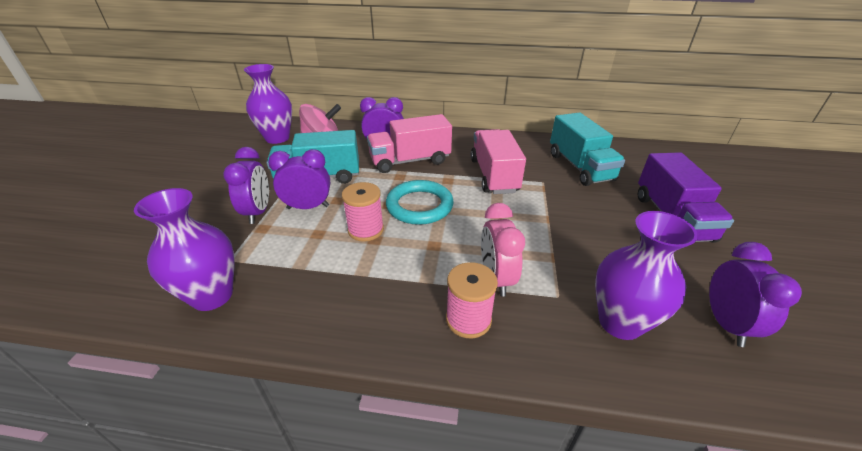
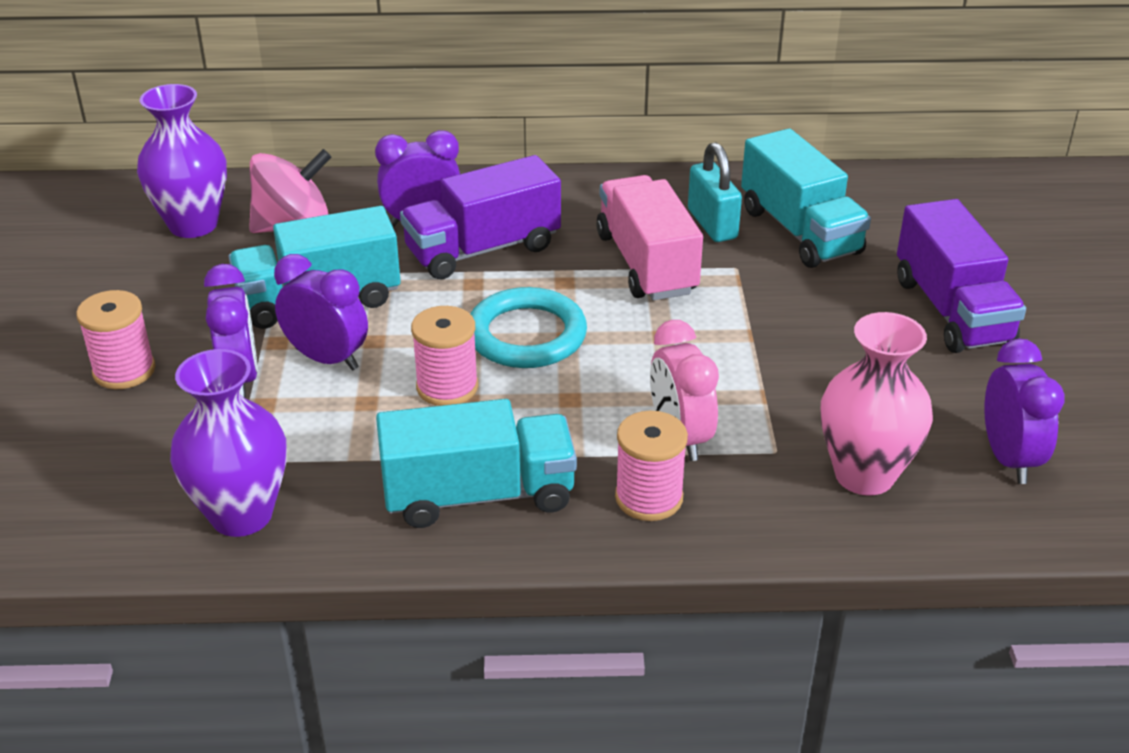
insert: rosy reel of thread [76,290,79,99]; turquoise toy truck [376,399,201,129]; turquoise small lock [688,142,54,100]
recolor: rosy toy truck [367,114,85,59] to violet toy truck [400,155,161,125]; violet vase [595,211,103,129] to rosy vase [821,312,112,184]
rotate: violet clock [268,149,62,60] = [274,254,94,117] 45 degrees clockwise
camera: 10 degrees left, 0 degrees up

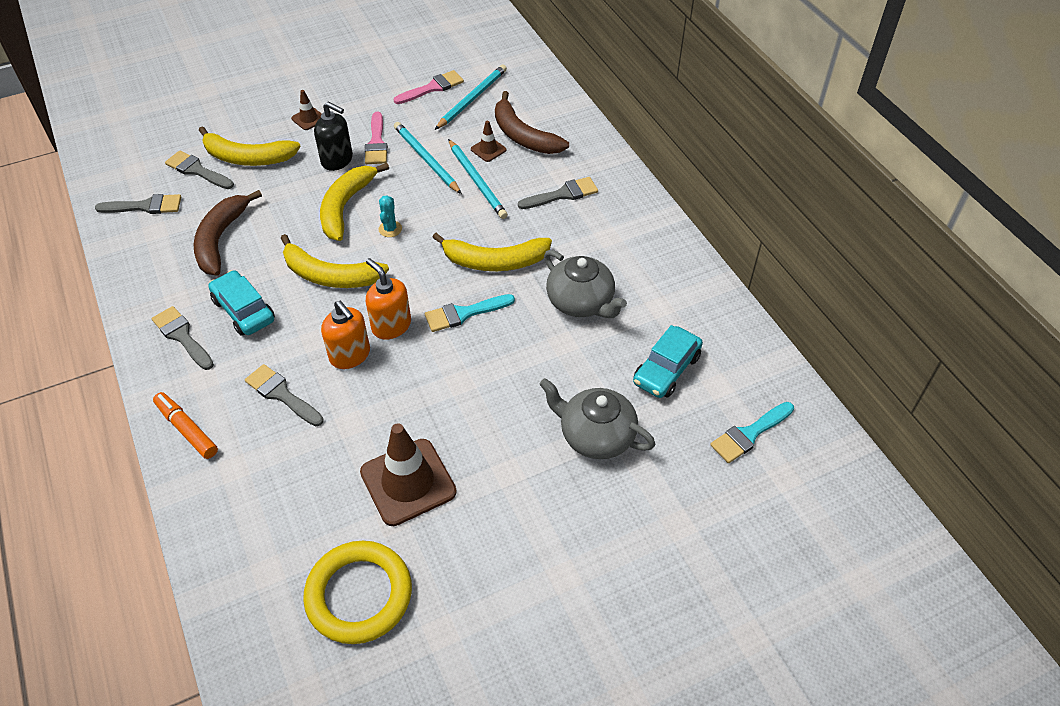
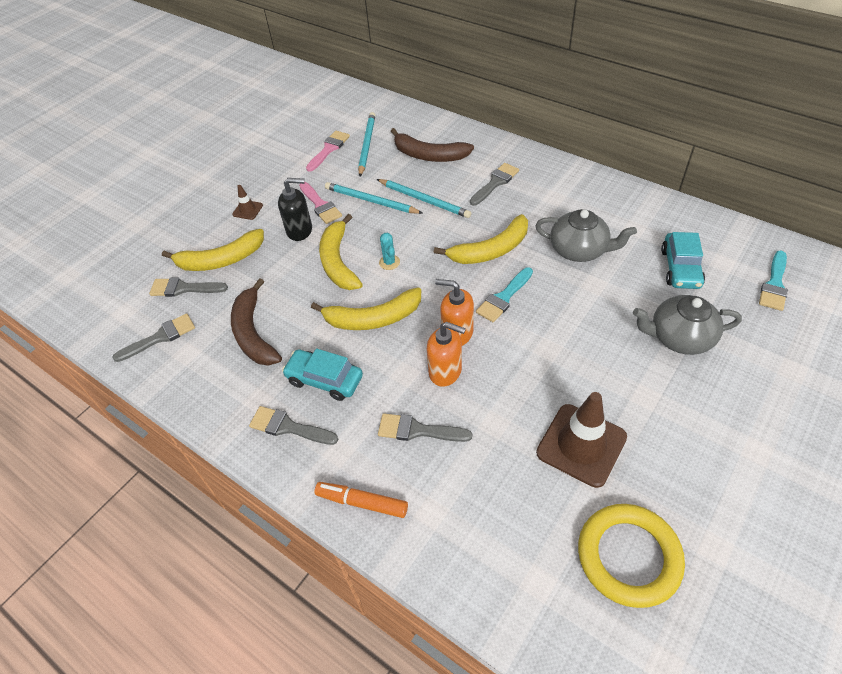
delete: brown safety cone [471,121,35,41]
camera: 25 degrees left, 0 degrees up

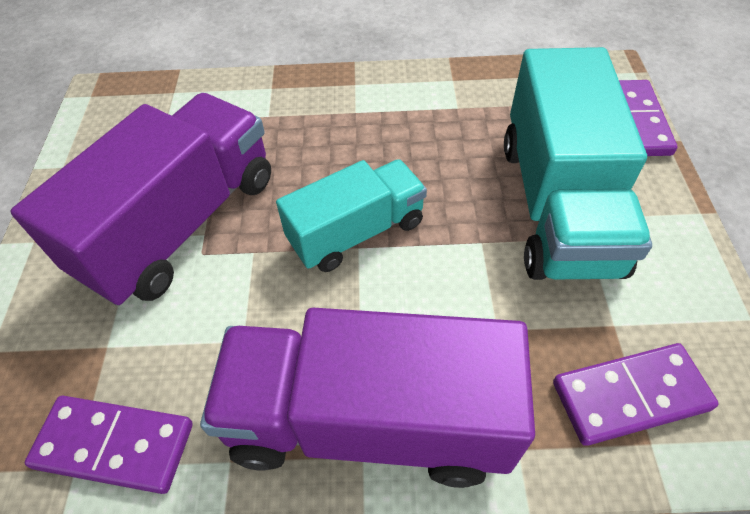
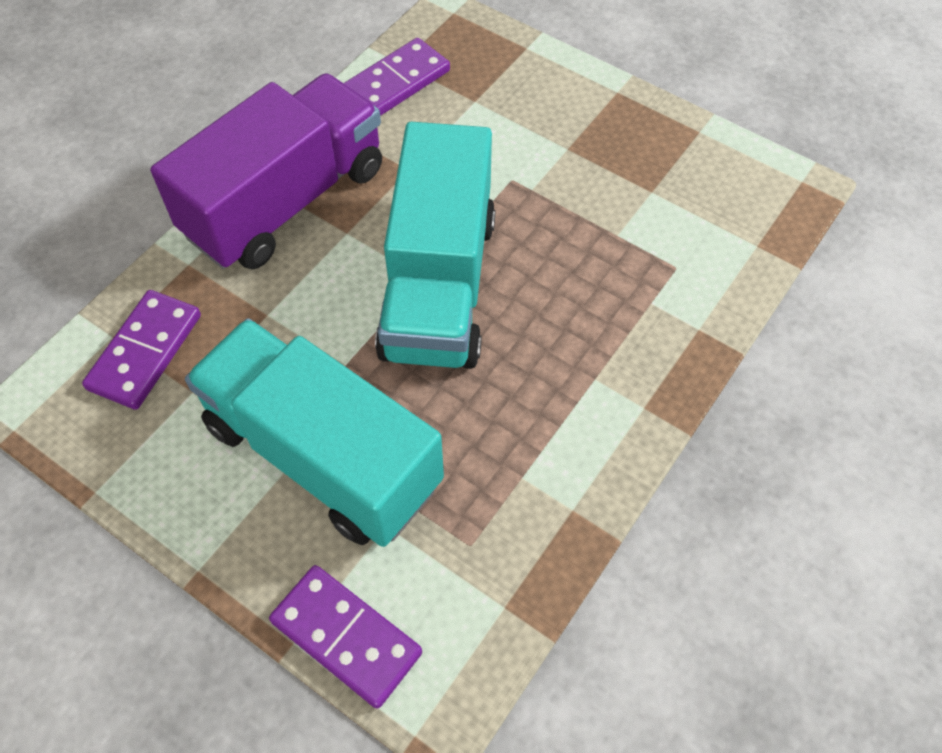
delete: violet toy truck [11,93,260,213]
resize: turquoise toy truck [276,159,151,113] = [375,122,120,247] x1.62
camera: 125 degrees right, 5 degrees up

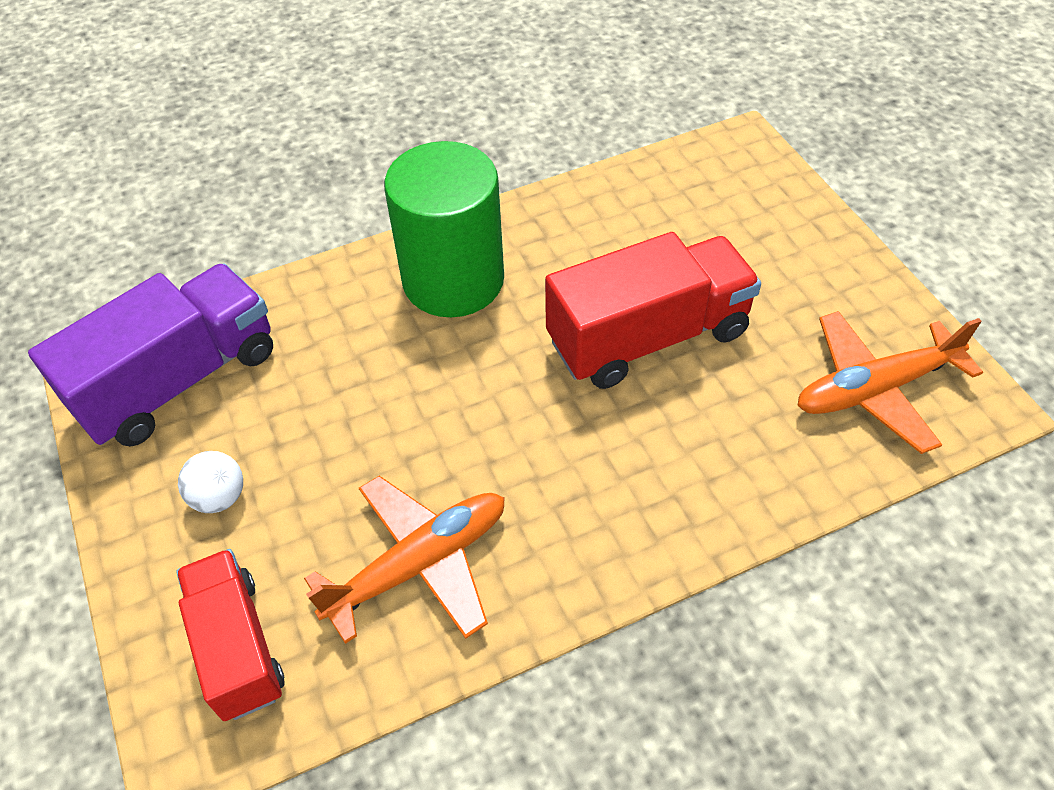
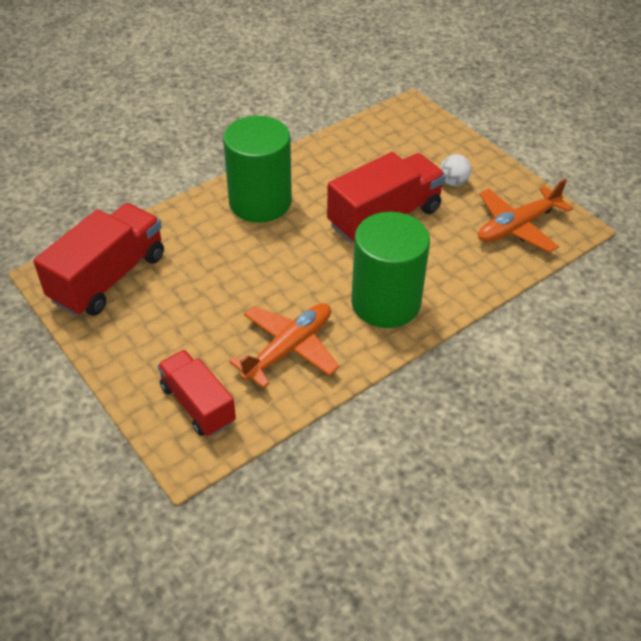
insert: leaf-green solid cylinder [351,212,79,116]
move: white sphere [178,451,65,62] to [440,154,31,32]
recolor: violet toy truck [28,263,245,184] to scarlet toy truck [33,203,131,113]
camera: 15 degrees left, 5 degrees down

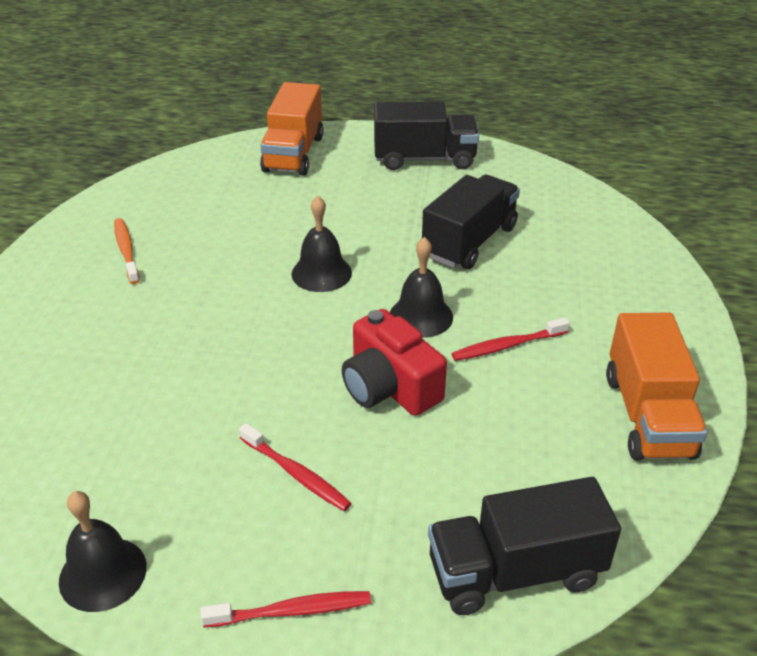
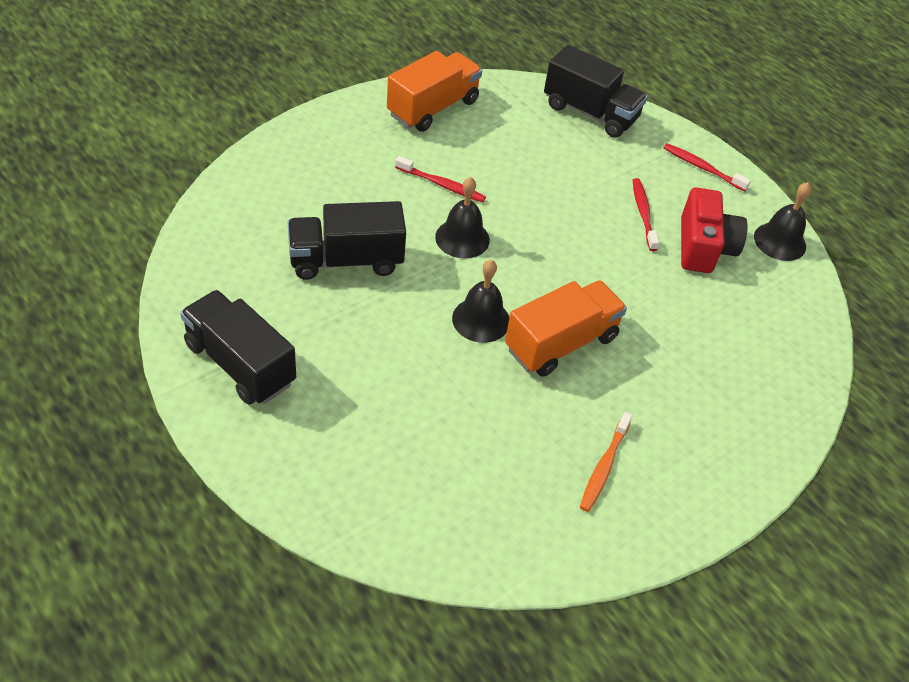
move: orange toy truck [260,82,64,94] to [505,280,122,97]; scarlet camera [342,309,105,107] to [681,187,67,86]
camera: 140 degrees left, 10 degrees up

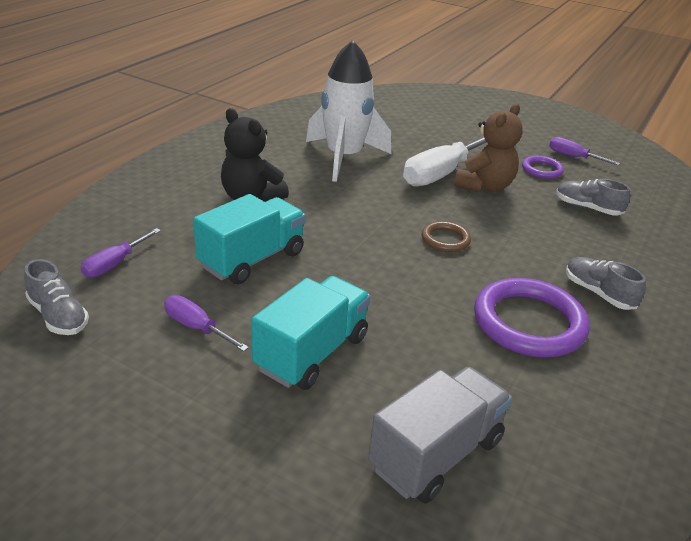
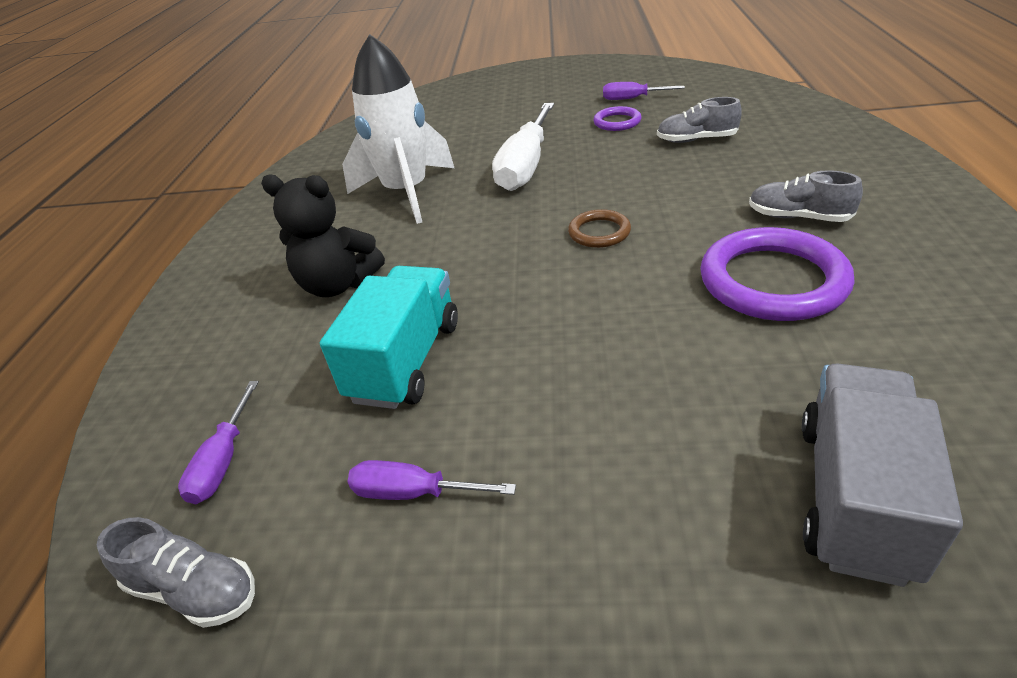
delete: turquoise toy truck [252,276,119,114]; brown stuffed bear [454,103,69,89]
camera: 20 degrees left, 5 degrees up

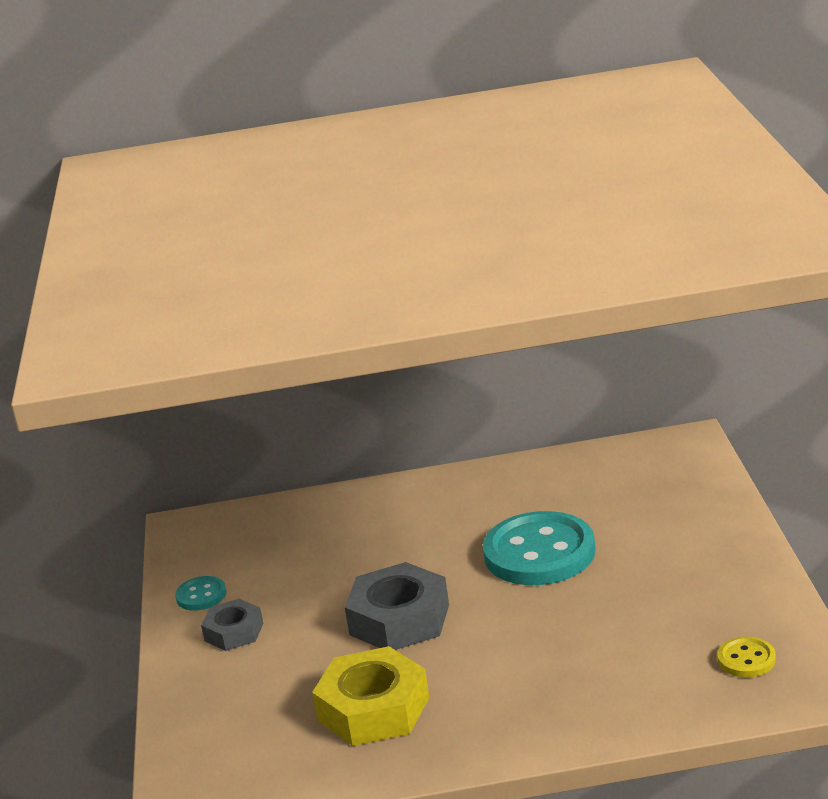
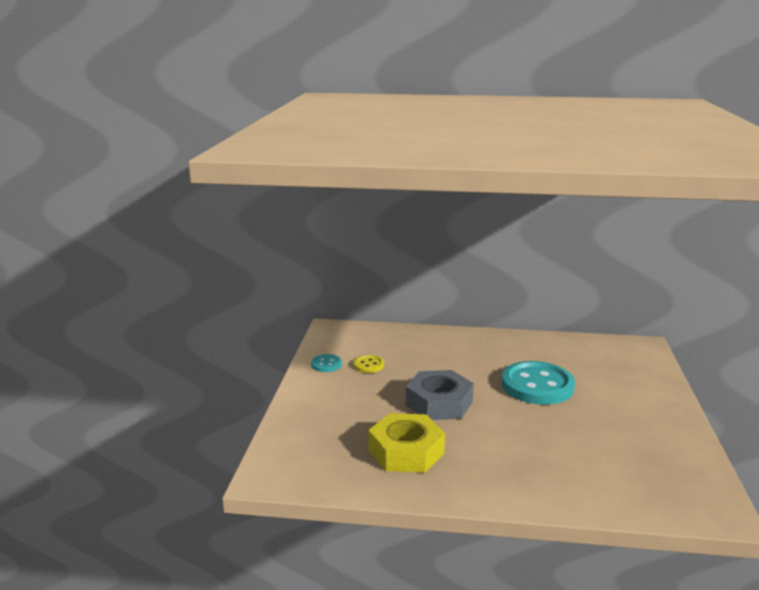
delete: ash-grey hex nut [201,599,62,52]
move: golden sewing button [717,637,59,40] to [353,355,31,18]
camera: 10 degrees right, 5 degrees down

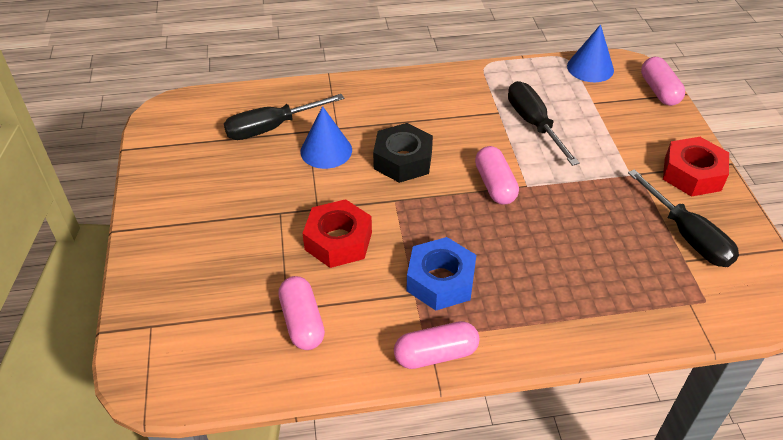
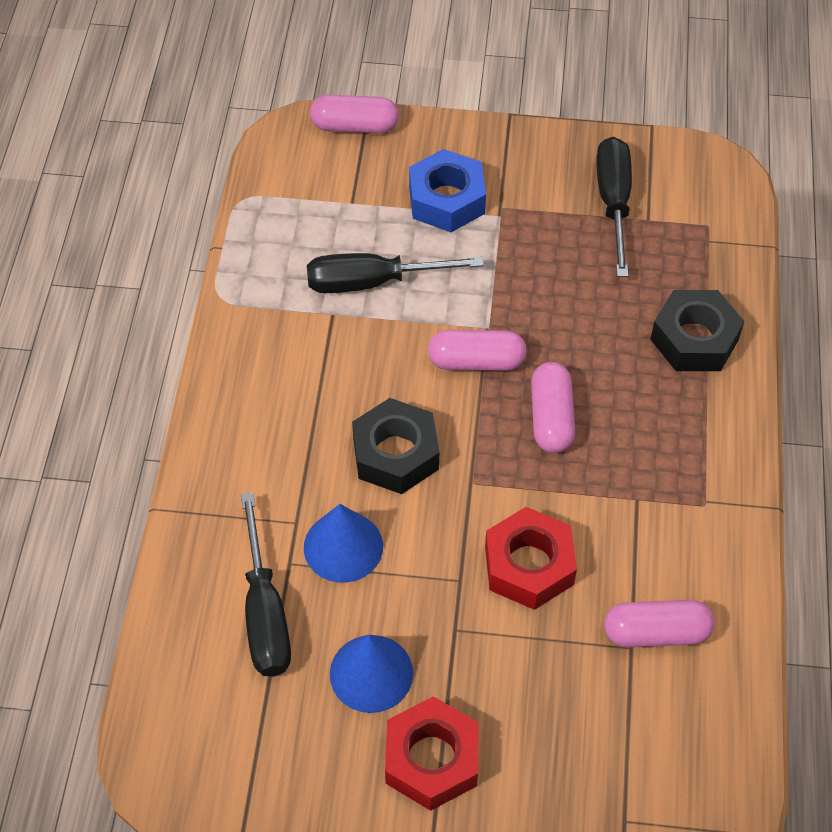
insert: black hex nut [650,290,94,81]
move: rosy pill [394,321,85,48] to [531,362,44,91]; royal blue hex nut [407,237,69,73] to [409,149,77,83]; royal blue cone [567,24,47,58] to [330,635,83,78]; scarlet hex nut [663,137,66,60] to [385,696,94,115]
rotate: black hand screwdriver [628,169,111,98] = [596,137,36,140] 75 degrees counterclockwise
camera: 75 degrees left, 10 degrees up

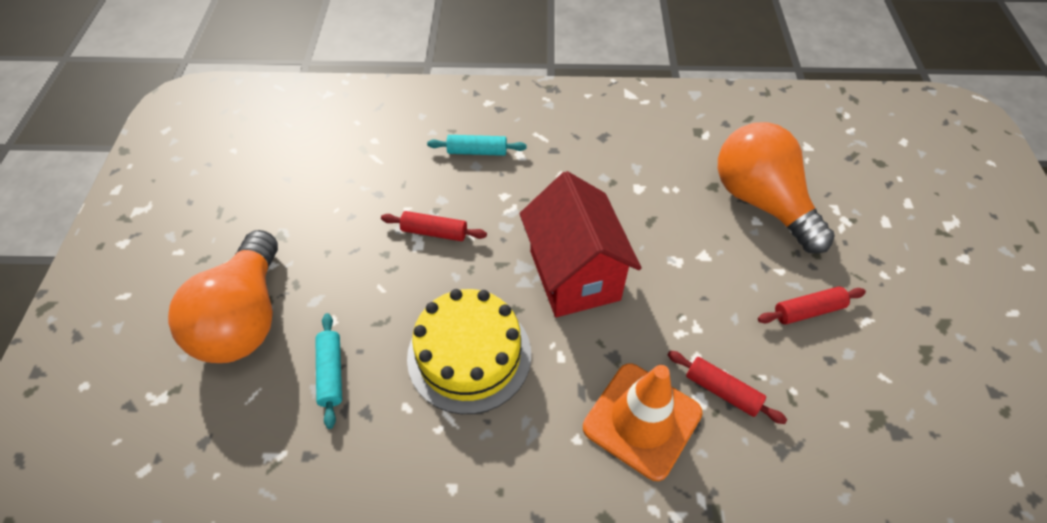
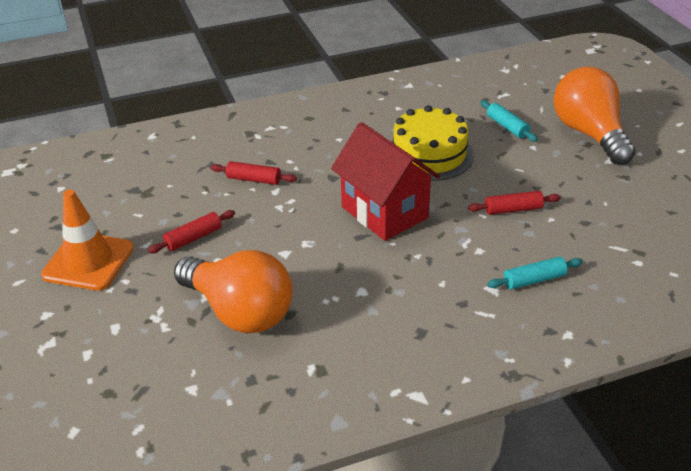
move: orange safety cone [583,363,120,118] to [41,190,93,101]
camera: 160 degrees right, 15 degrees down

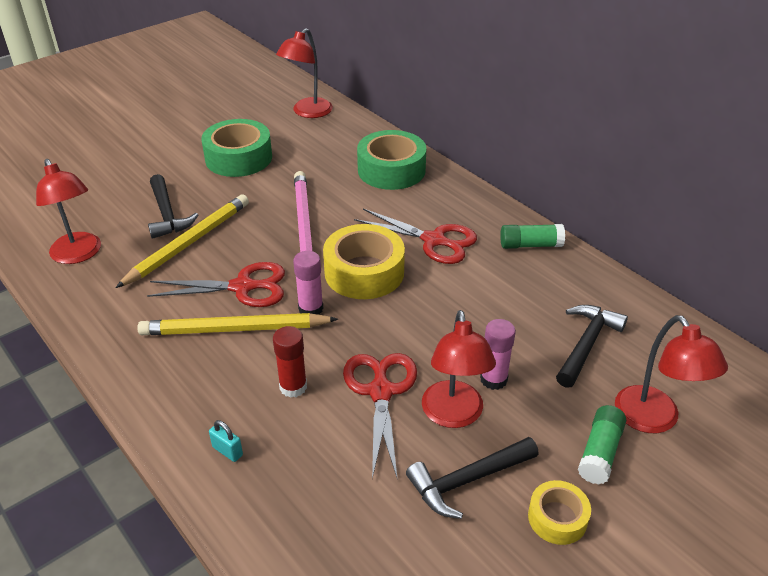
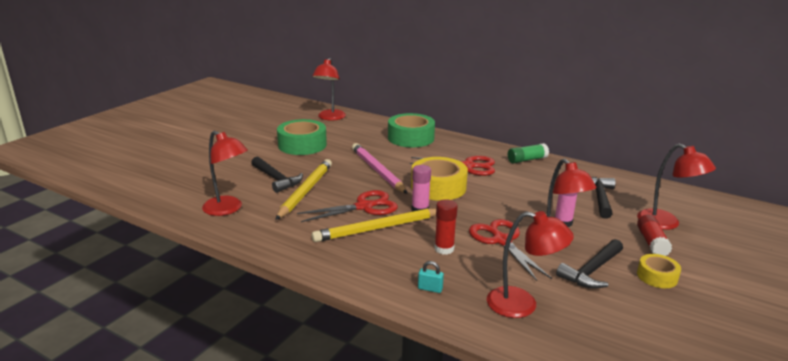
insert: scarlet lamp [487,211,87,107]
recolor: leaf-green glue stick [578,405,48,80] to scarlet glue stick [637,215,35,41]
camera: 20 degrees left, 15 degrees down

